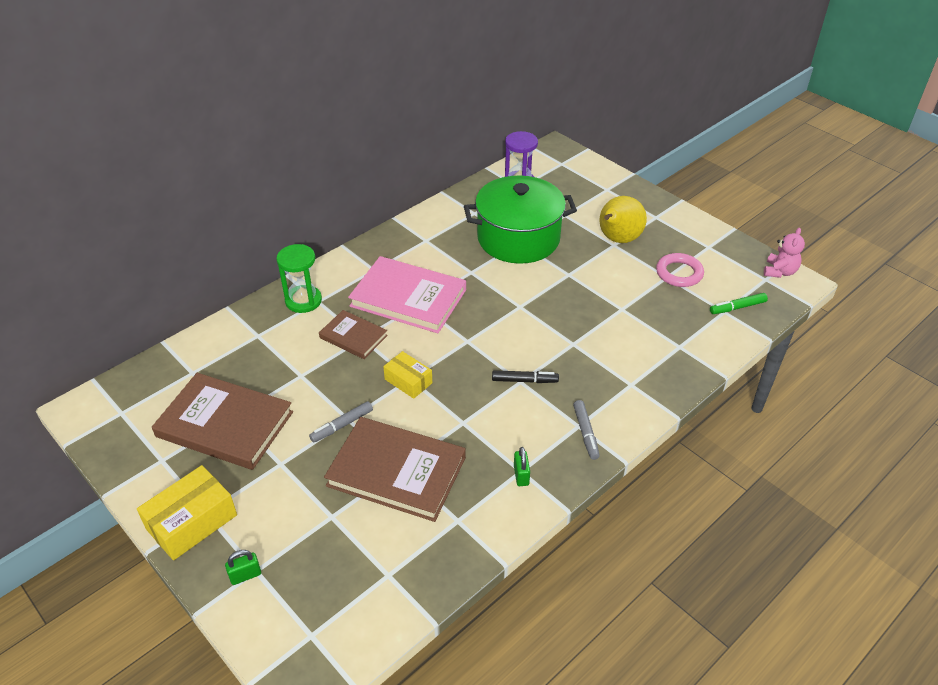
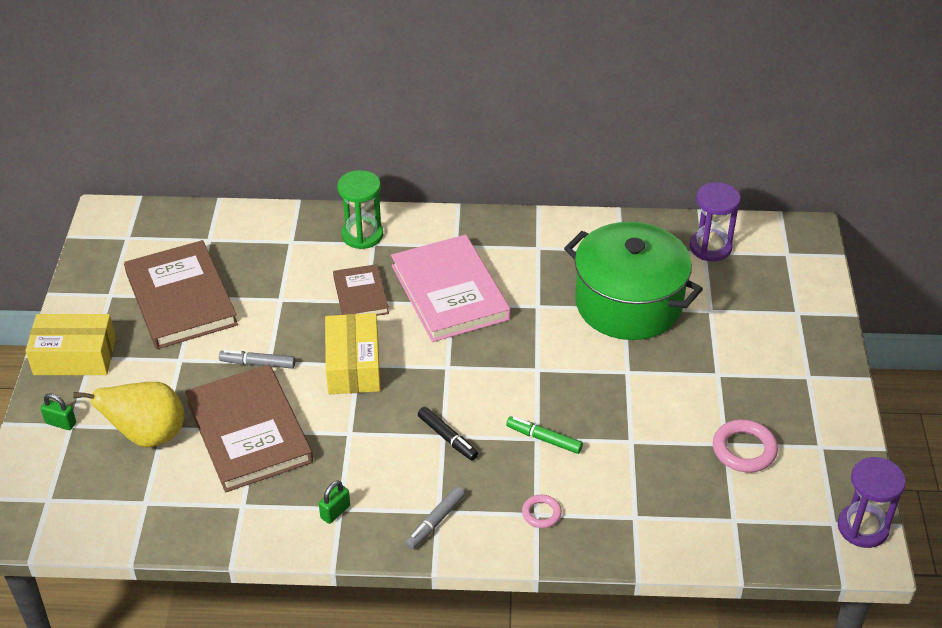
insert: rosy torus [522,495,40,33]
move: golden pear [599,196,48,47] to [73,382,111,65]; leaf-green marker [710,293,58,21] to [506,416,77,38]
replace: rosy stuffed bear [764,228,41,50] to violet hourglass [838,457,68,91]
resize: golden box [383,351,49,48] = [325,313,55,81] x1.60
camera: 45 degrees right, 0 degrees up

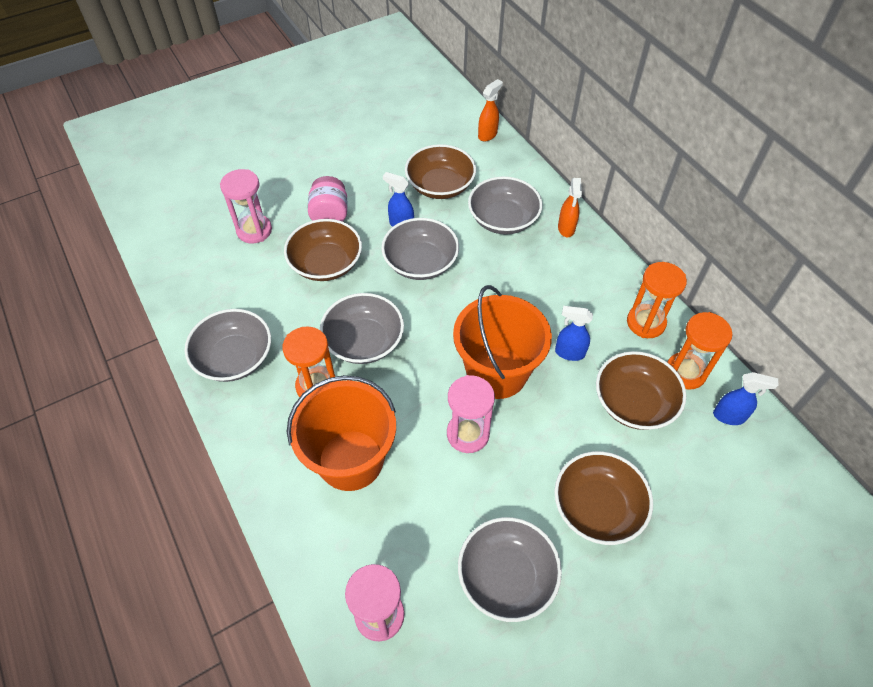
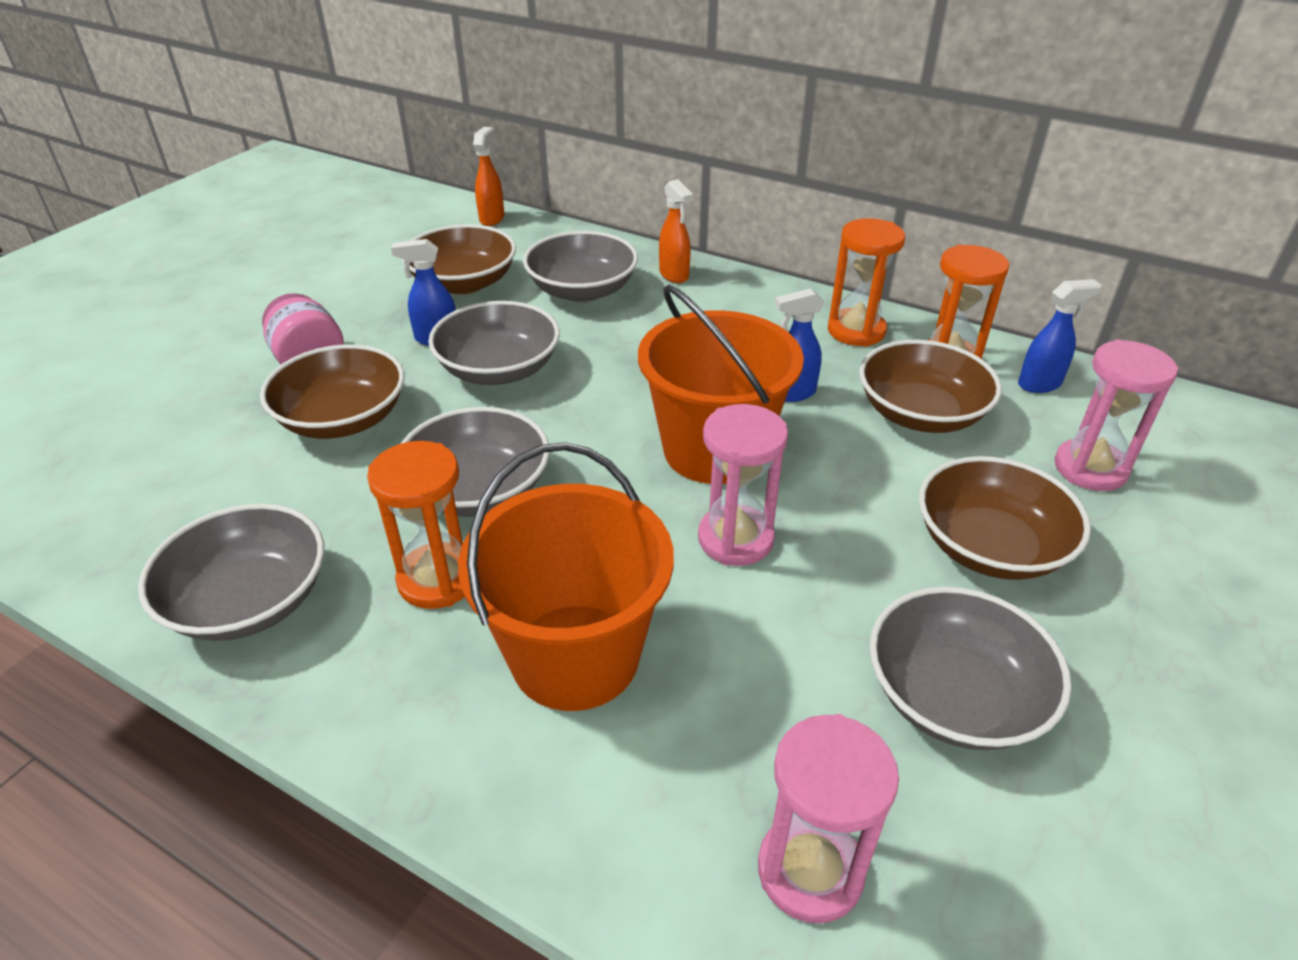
move: rosy hourglass [220,169,52,74] to [1055,339,123,152]
camera: 30 degrees left, 15 degrees down

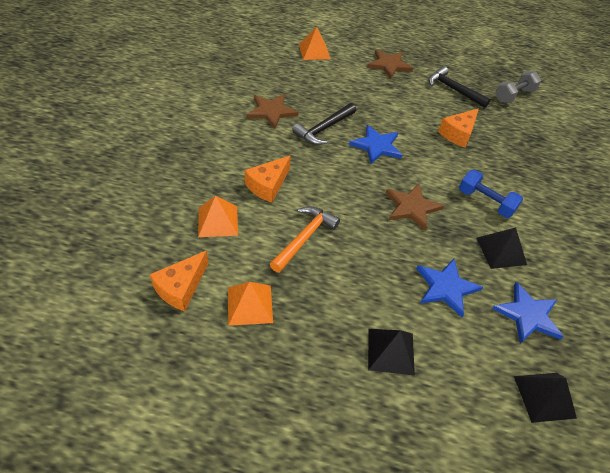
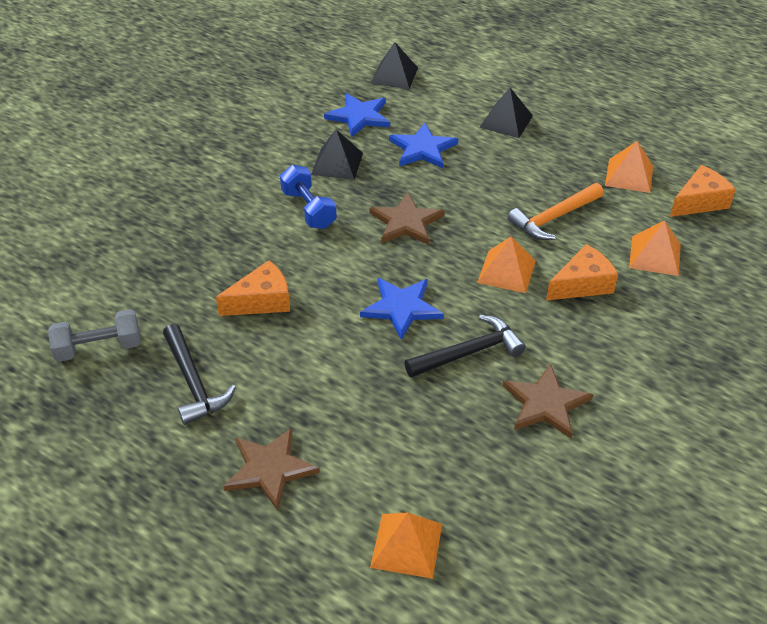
insert: orange pyramid [477,236,59,57]
camera: 155 degrees left, 5 degrees down

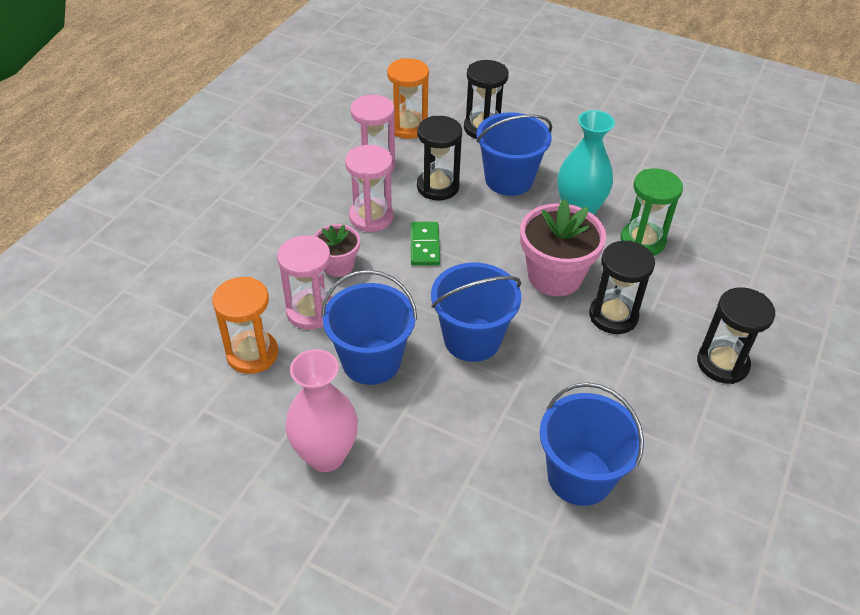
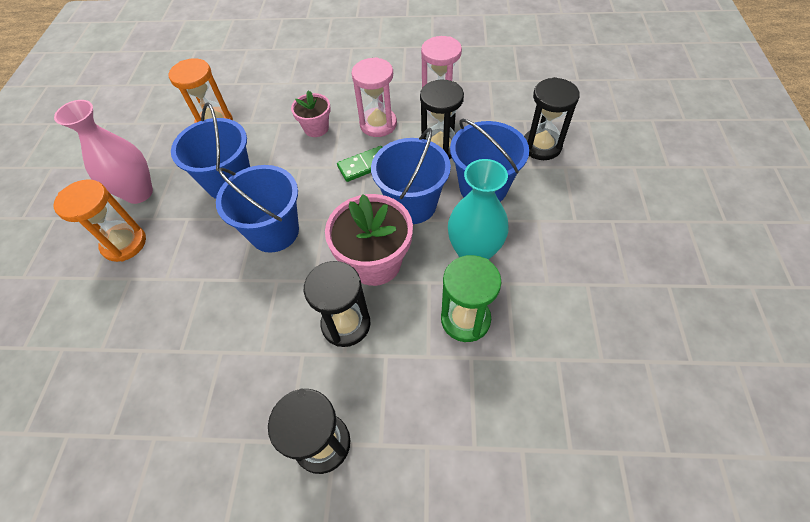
delete: rosy hourglass [277,235,55,95]
move: orange hourglass [387,58,42,81] to [54,179,92,83]; royal blue bucket [540,382,104,124] to [371,128,80,96]
camera: 70 degrees right, 10 degrees up

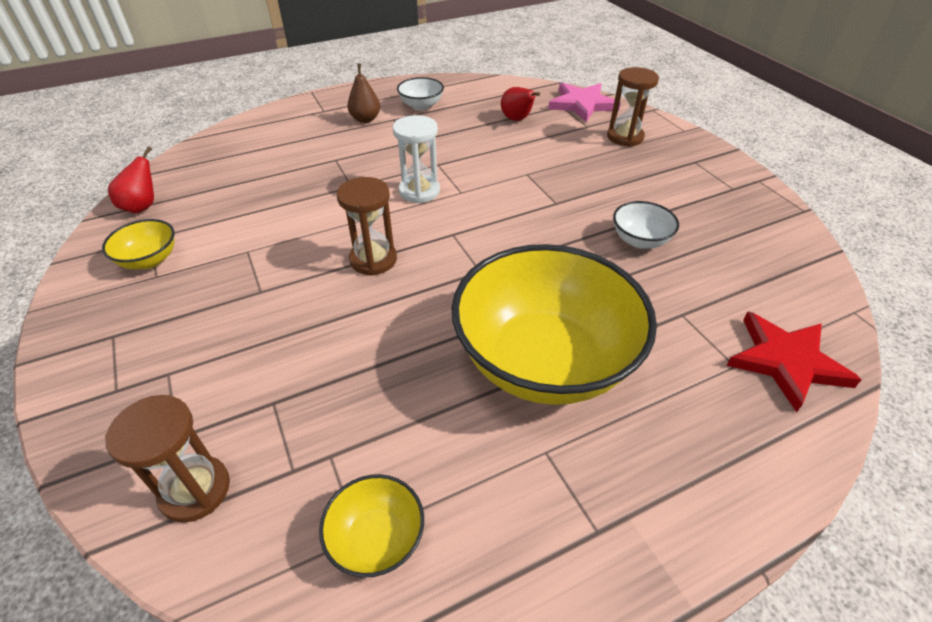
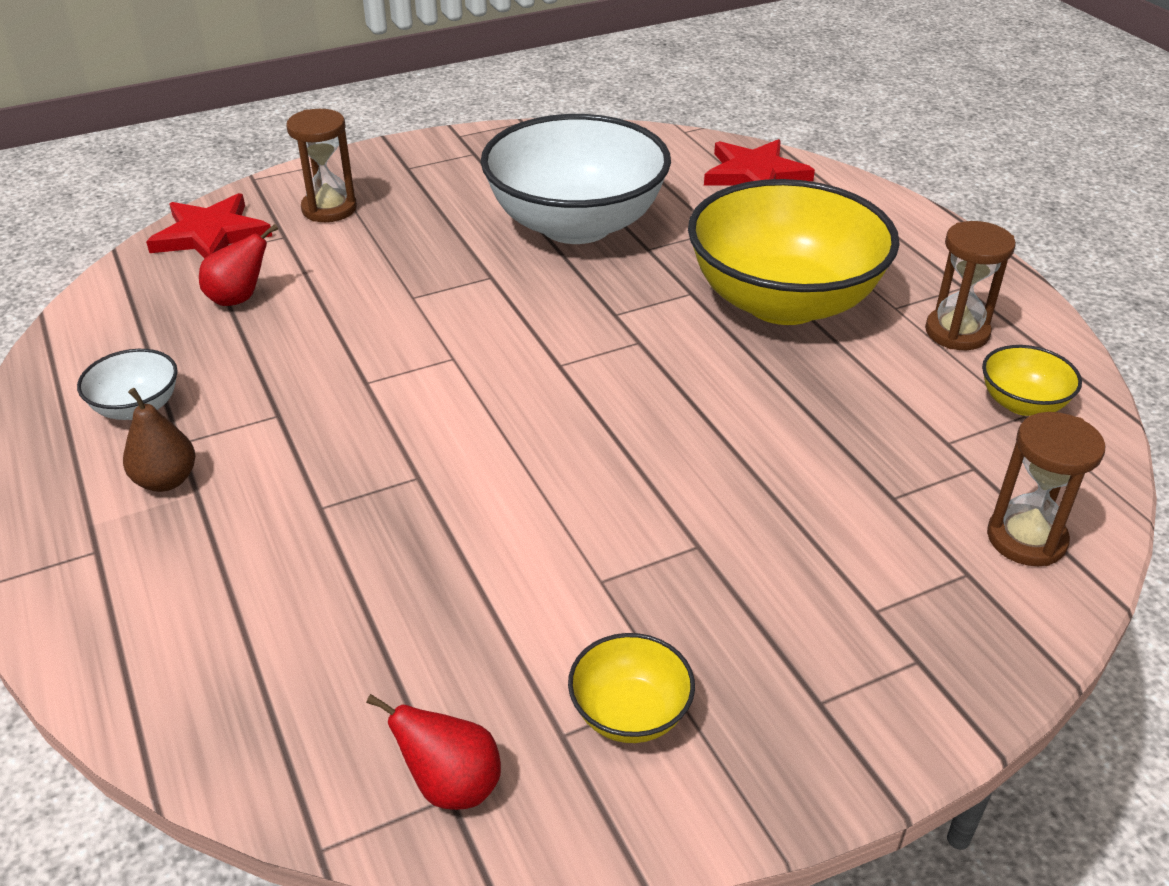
delete: white hourglass [393,115,47,88]
move: brown hourglass [337,177,60,99] to [925,221,91,129]
recolor: rosy star shape [548,83,73,39] to scarlet star shape [146,193,126,66]
resize: white bowl [613,201,66,48] = [481,114,190,130] x2.37
camera: 90 degrees left, 5 degrees down

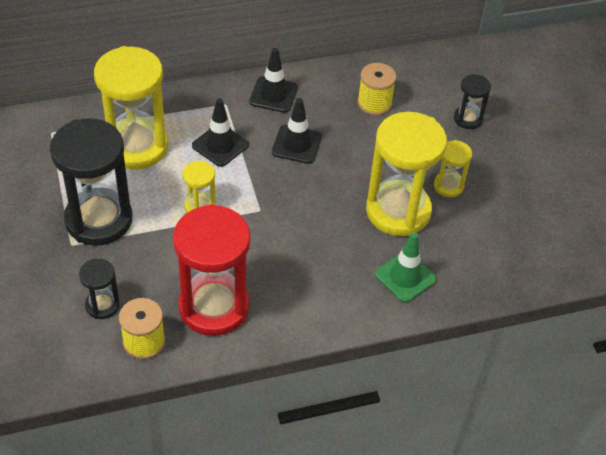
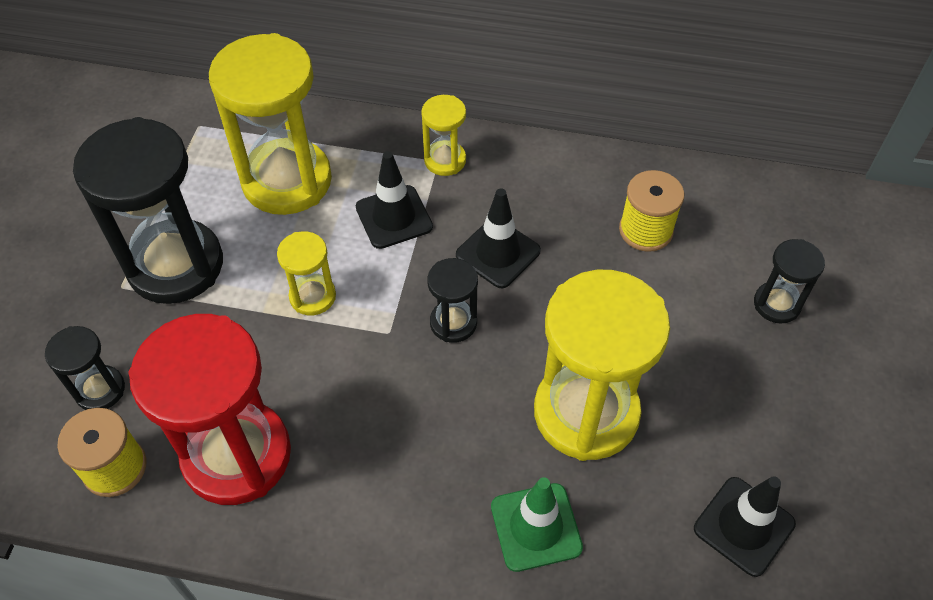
insert: black hourglass [427,258,51,85]
move: black safety cone [249,48,49,65] to [694,476,102,101]; golden hourglass [434,140,38,57] to [421,95,45,81]
camera: 30 degrees right, 5 degrees up

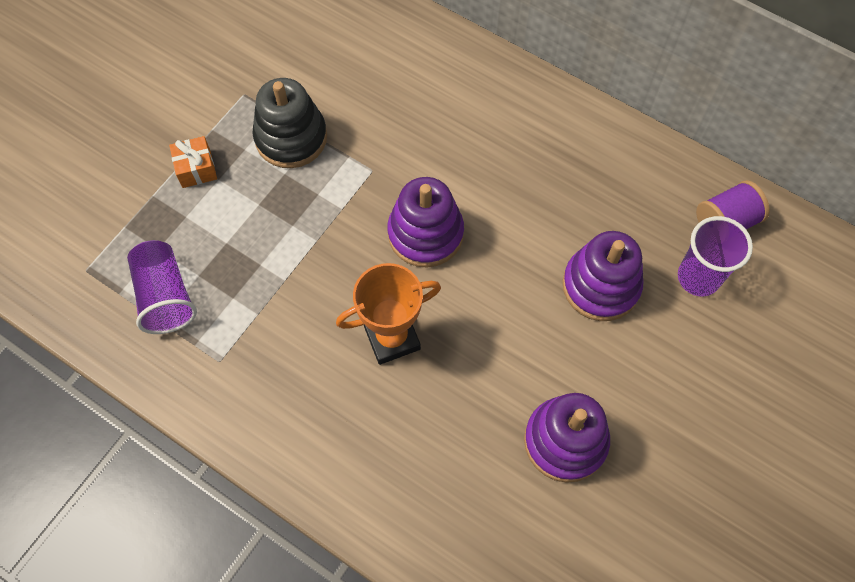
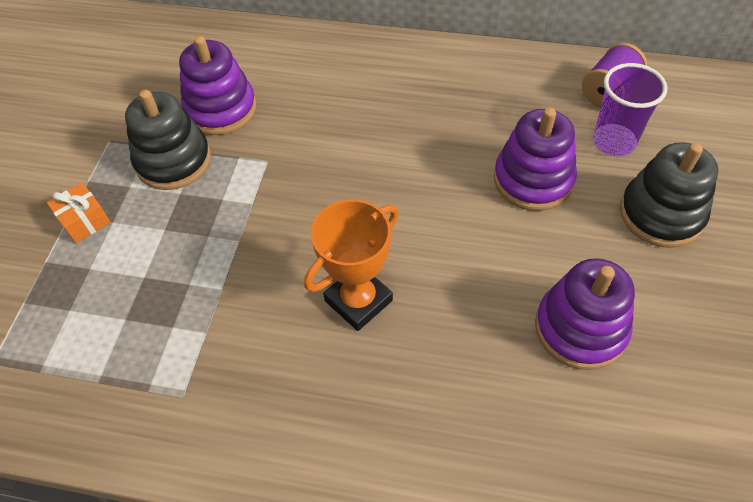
delete: violet cup [127,240,70,94]
insert: black ring stacker [620,142,99,106]
move: violet ring stacker [387,177,77,91] to [179,36,77,99]
camera: 20 degrees left, 10 degrees down

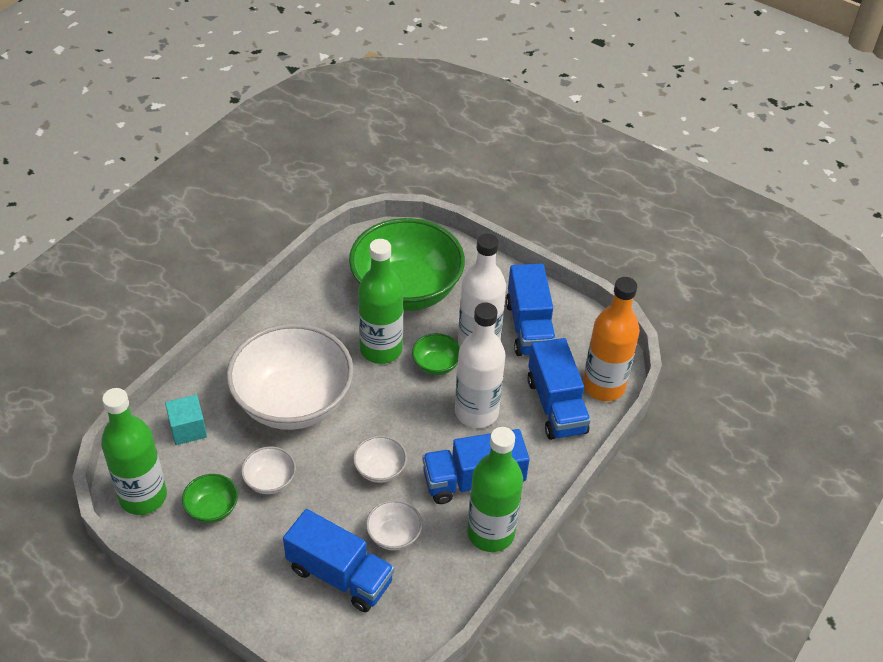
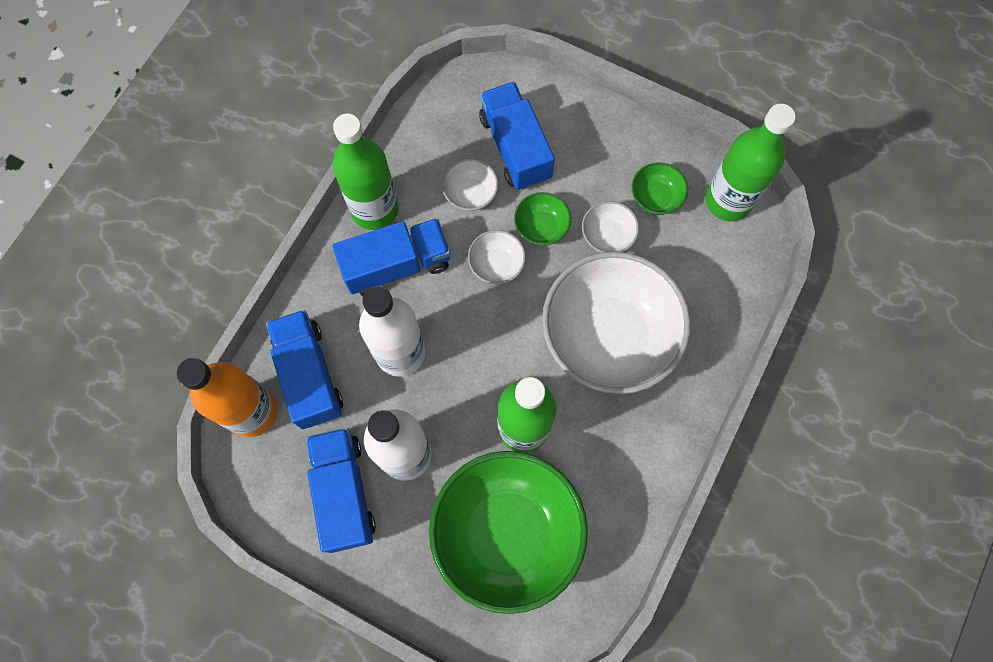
delete: turquoise solid cube [165,395,42,50]
move: leaf-green bowl [412,333,48,42] to [514,192,57,54]
rotate: royal blue toy truck [283,509,111,103] = [479,82,76,108] 45 degrees clockwise
camera: 175 degrees right, 25 degrees up

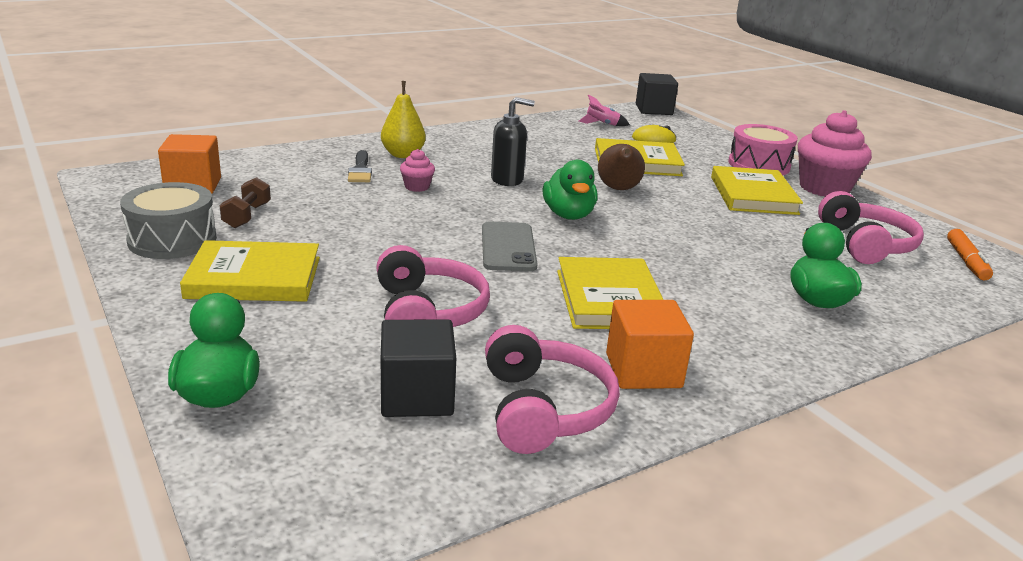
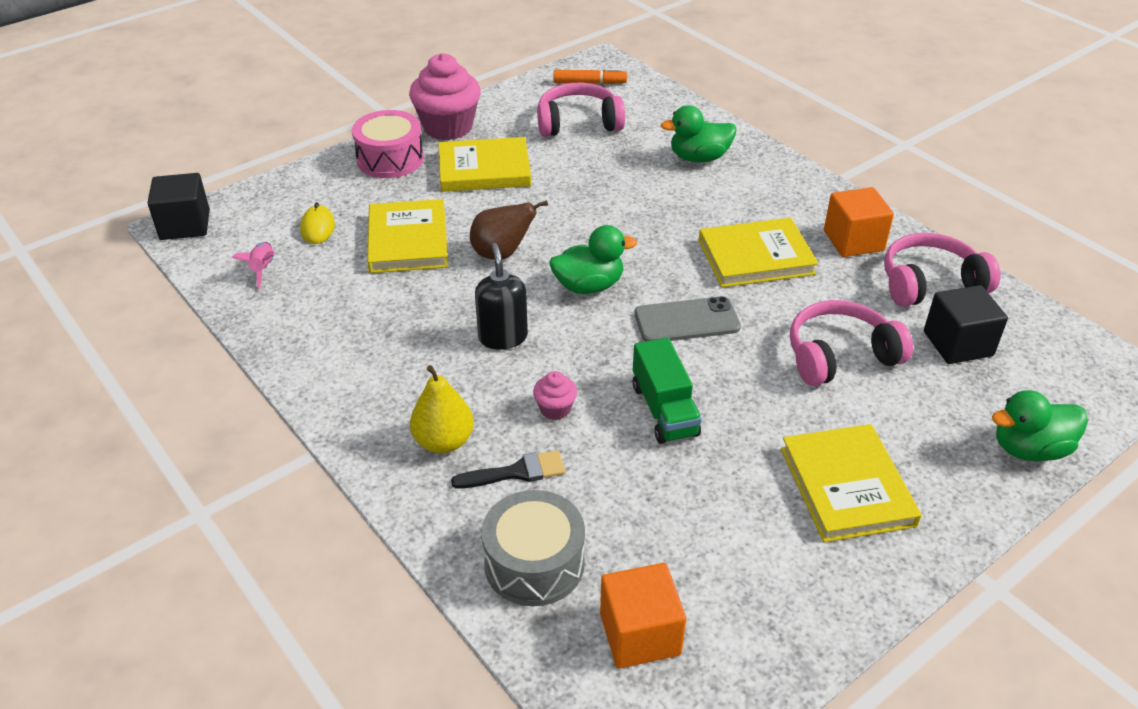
delete: brown free weight [220,177,51,51]
insert: leaf-green toy truck [633,337,69,107]
move: ash-grey toy drum [120,182,97,77] to [482,490,103,116]
camera: 95 degrees left, 15 degrees up

